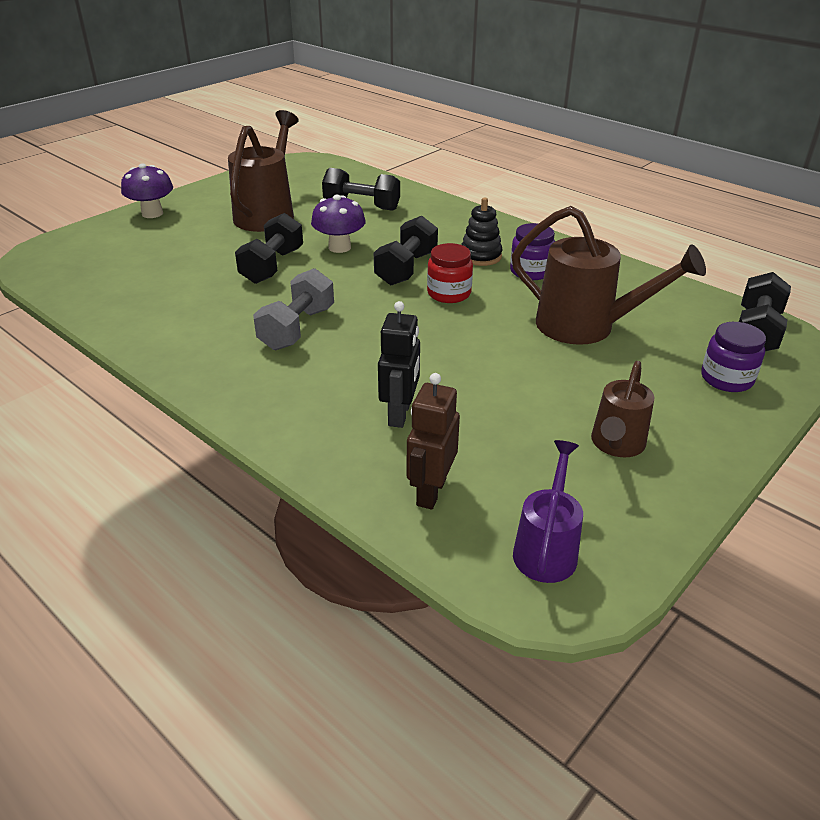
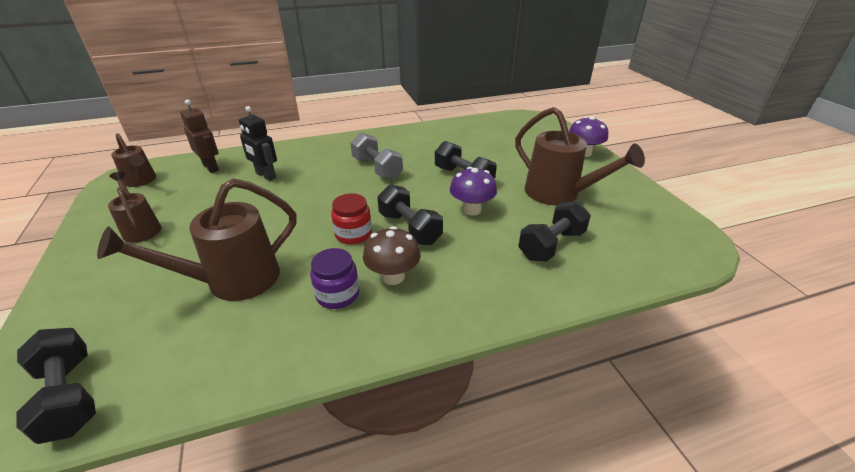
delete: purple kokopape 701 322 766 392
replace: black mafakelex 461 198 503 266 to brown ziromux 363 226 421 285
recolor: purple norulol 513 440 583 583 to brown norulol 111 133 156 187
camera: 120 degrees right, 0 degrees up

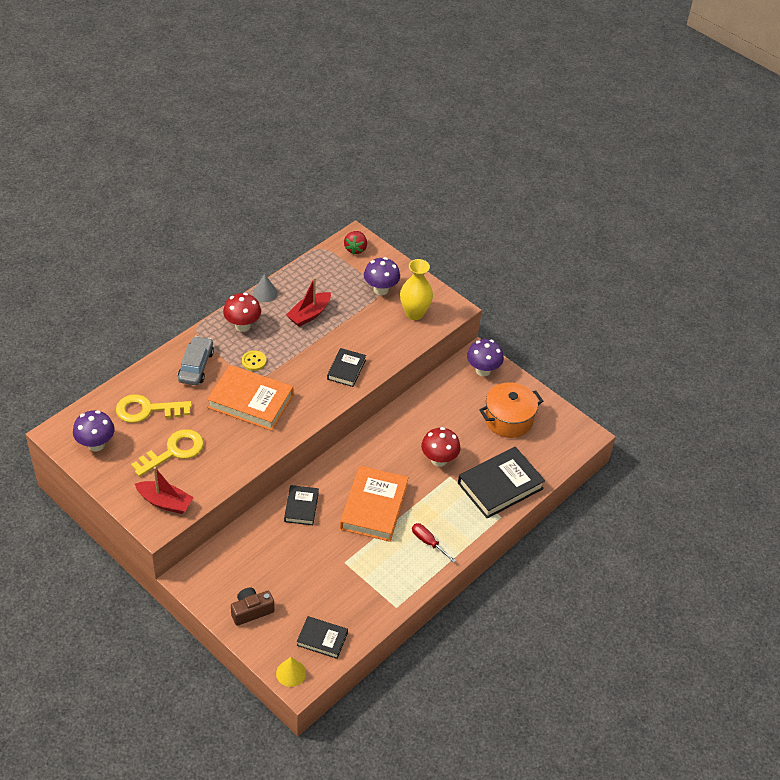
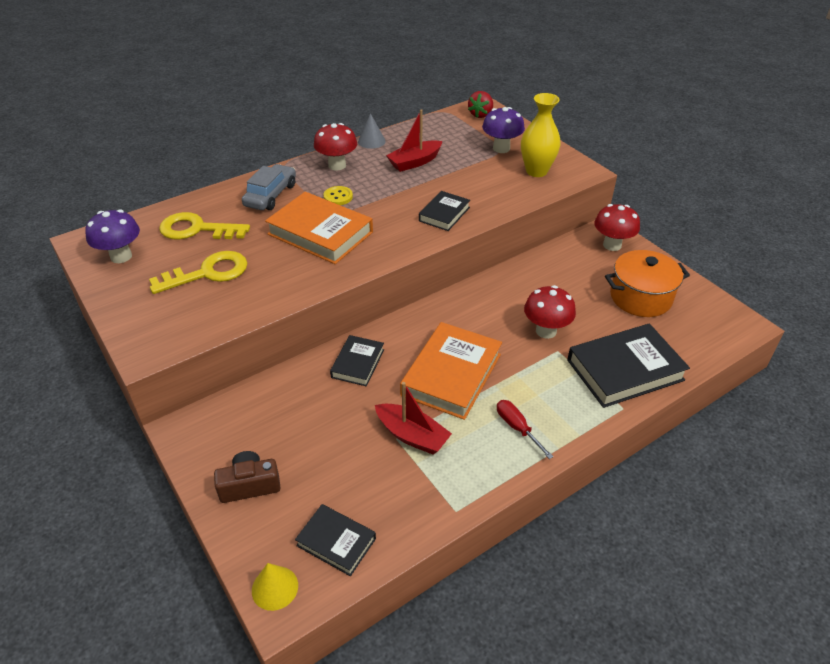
move: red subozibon 135 467 194 514 to 375 382 452 455
recolor: purple ziromux 467 339 504 377 to red ziromux 594 204 640 251
camera: 15 degrees right, 5 degrees down

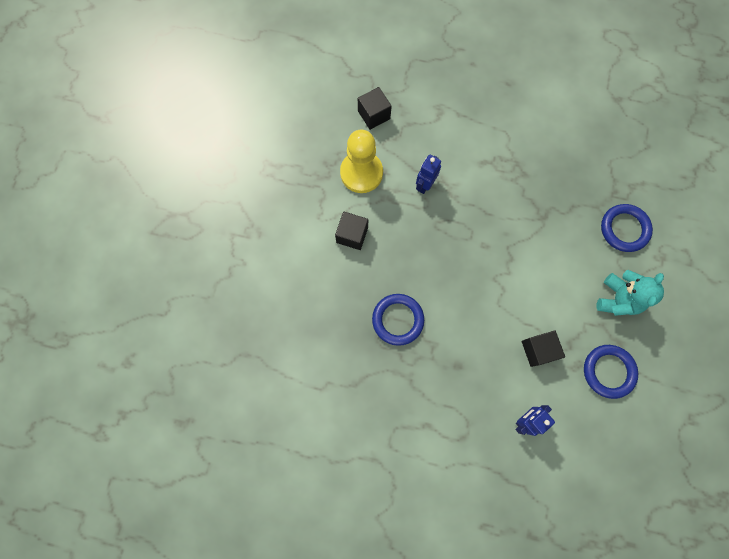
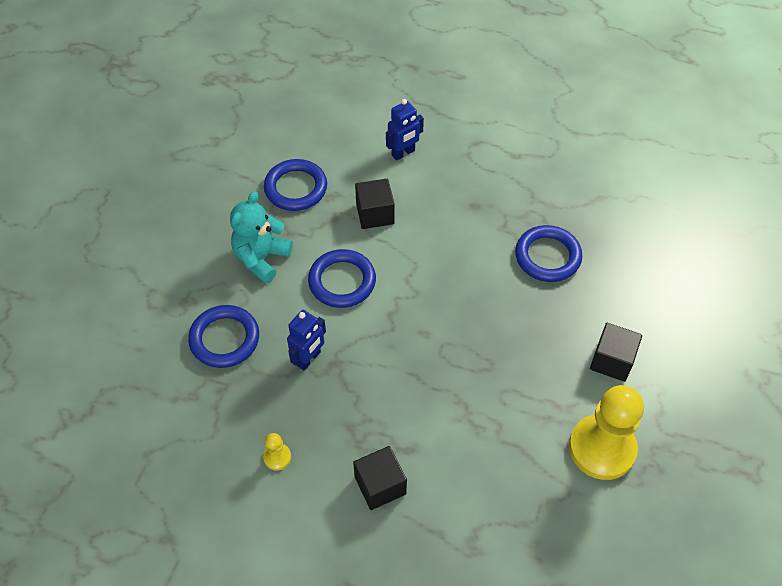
insert: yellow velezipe 263 433 291 470; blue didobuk 308 249 376 308
move: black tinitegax 358 87 392 130 to 353 446 407 510; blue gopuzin 416 154 441 194 to 287 310 326 371
camera: 175 degrees left, 20 degrees down

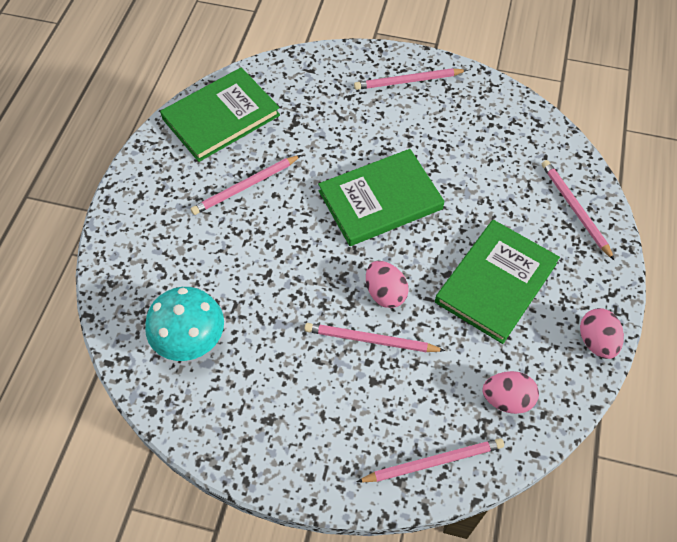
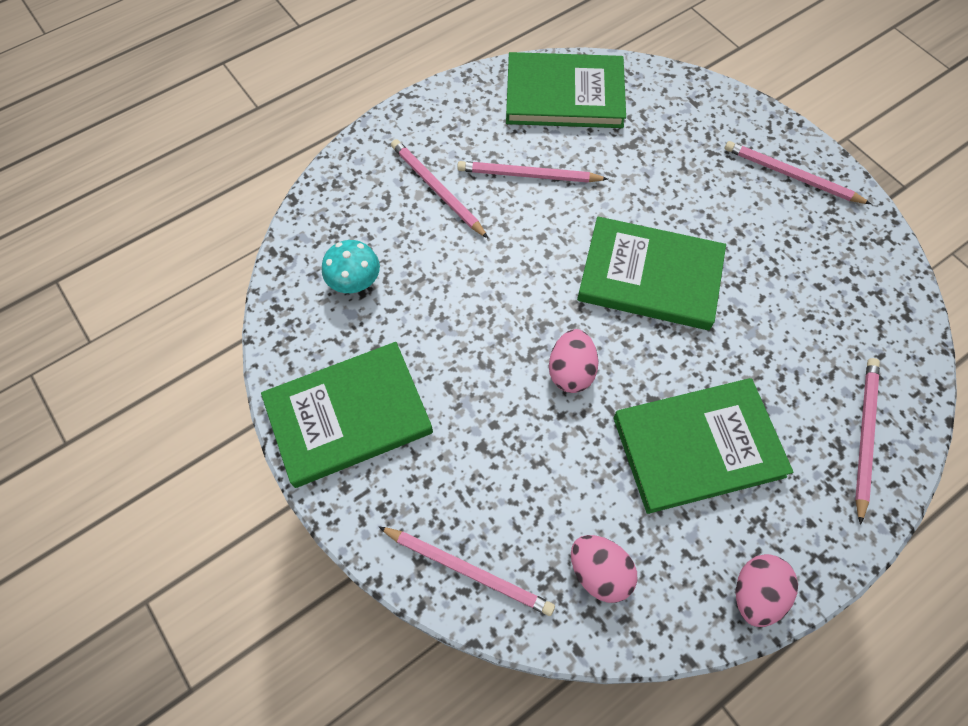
insert: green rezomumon 261 342 433 488
move: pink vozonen 305 323 445 352 to 391 139 488 238
resize: turquoise ziromux 145 287 224 361 = 322 240 380 293 x0.65
camera: 40 degrees right, 5 degrees up

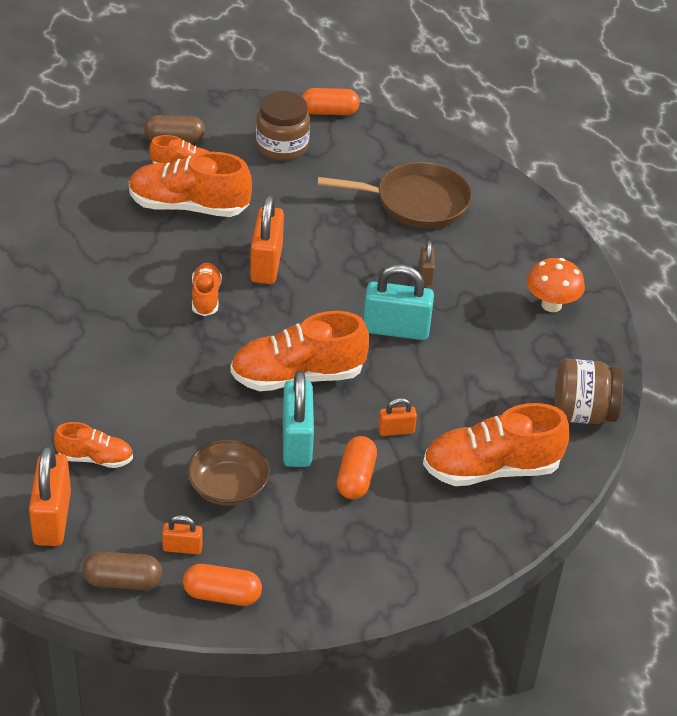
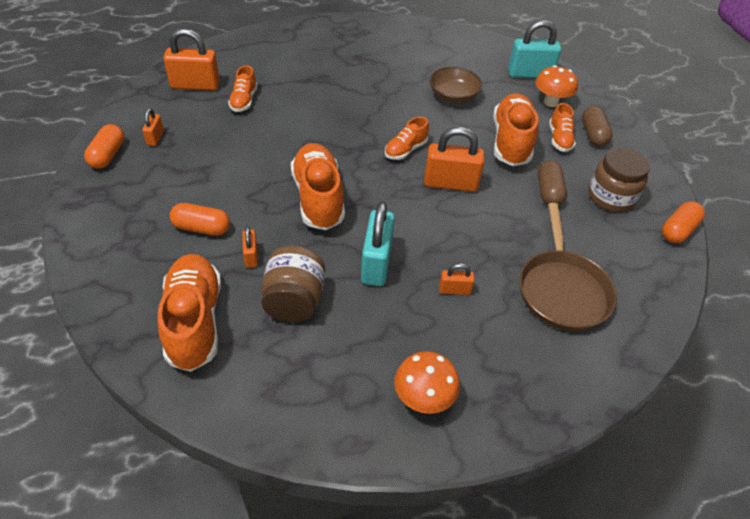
insert: orange ziromux 535 65 578 107
move: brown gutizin 83 552 162 590 to 538 161 567 206; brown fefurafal 187 439 270 506 to 429 67 482 103; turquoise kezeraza 283 370 314 467 to 508 20 561 78; brown kokopape 554 359 623 424 to 261 246 325 322
recolor: brown kezeraza 419 240 435 285 to orange kezeraza 439 263 475 295
rotate: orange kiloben 192 263 222 316 = 385 117 429 160 135 degrees clockwise; orange gutizin 302 88 360 115 = 662 201 705 243 45 degrees clockwise
camera: 90 degrees right, 5 degrees up

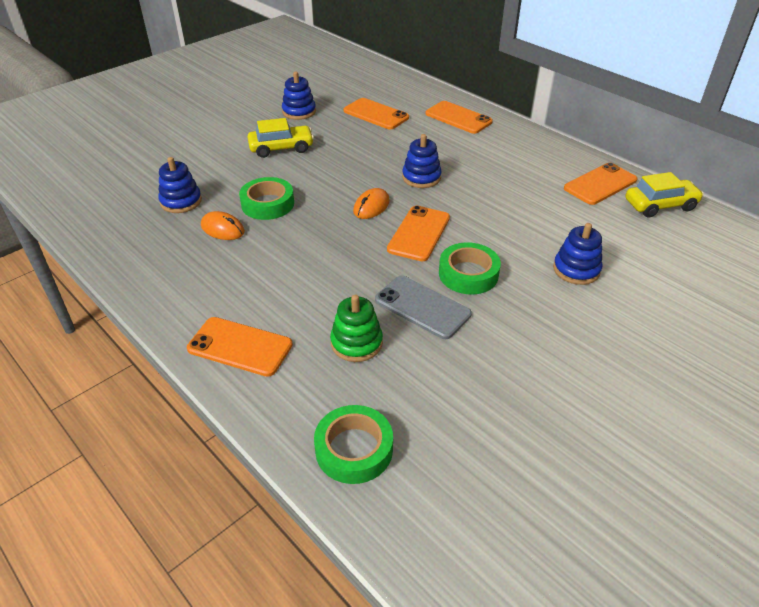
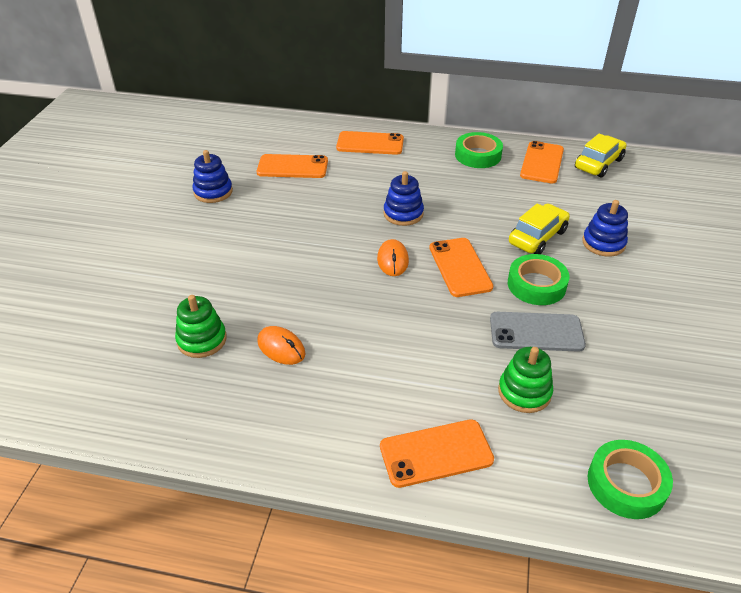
move: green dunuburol 239 177 294 220 to 455 132 503 168; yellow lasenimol 248 118 314 158 to 509 203 570 254
recolor: blue mafakelex 158 157 202 213 to green mafakelex 175 295 227 358
rotate: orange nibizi 201 211 245 240 = 257 326 305 365 45 degrees clockwise
camera: 35 degrees left, 0 degrees up

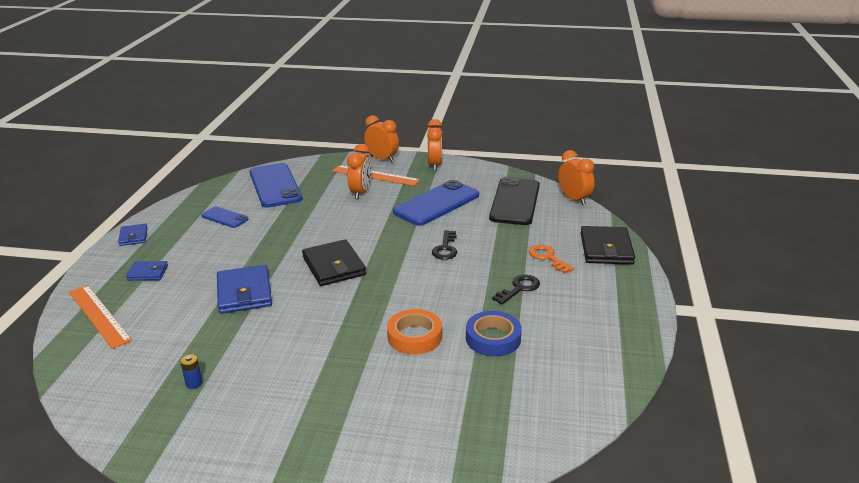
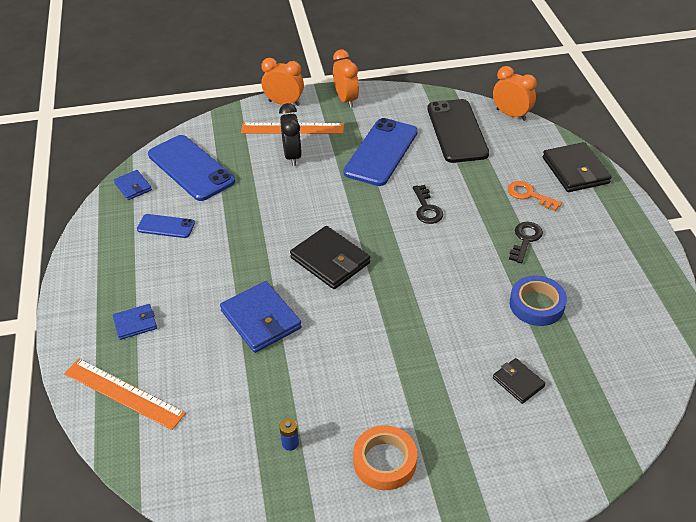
insert: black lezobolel 493 358 546 404
move: blue lezobolel 118 224 148 246 to 114 170 152 200; orange dunuburol 387 309 442 355 to 353 425 417 490
recolor: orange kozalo 347 144 371 199 to black kozalo 279 103 302 166
camera: 20 degrees left, 15 degrees up

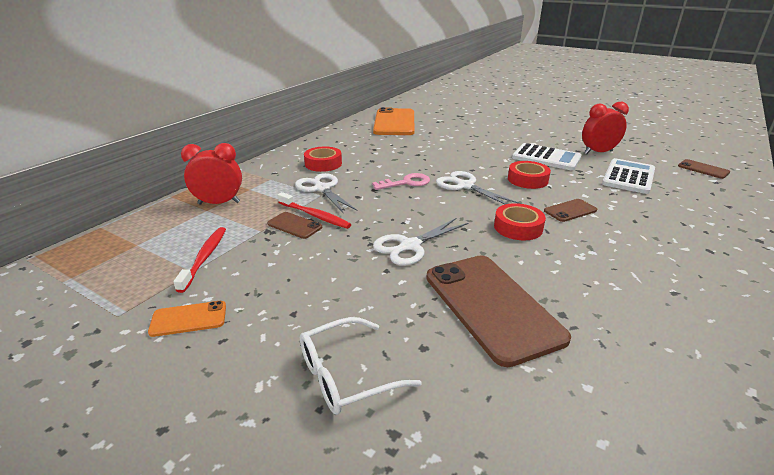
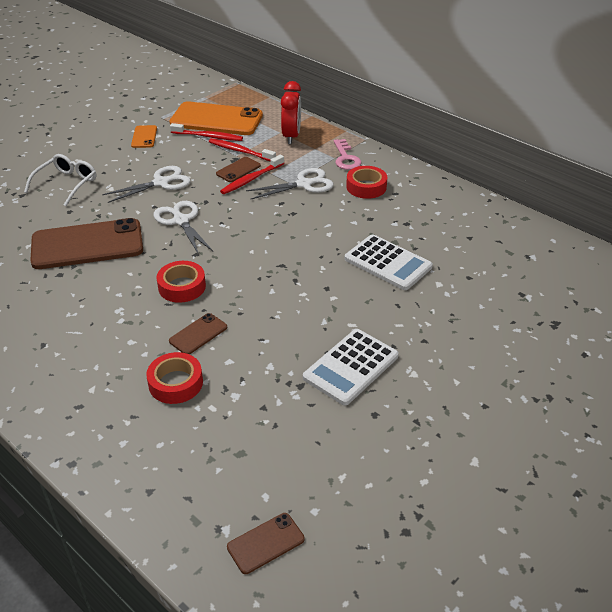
delete: red kozalo 582 102 629 154
insert: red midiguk 209 138 276 161
move: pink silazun 372 173 430 190 to 334 139 361 170; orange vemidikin 373 107 415 135 to 170 101 263 135; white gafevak 436 171 520 204 to 102 166 191 203; red dunuburol 508 161 551 189 to 146 352 203 404; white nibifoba 602 158 655 194 to 345 234 433 290
rotate: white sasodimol 300 317 422 415 = 24 154 96 206 45 degrees clockwise; brown vemidikin 544 199 597 222 = 169 313 227 354 60 degrees clockwise
camera: 100 degrees right, 10 degrees up

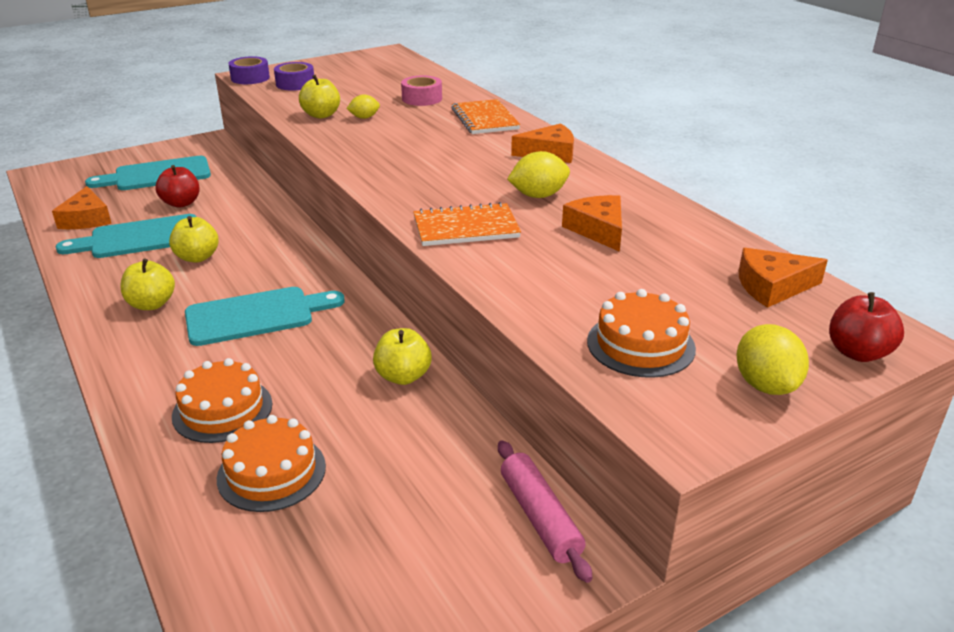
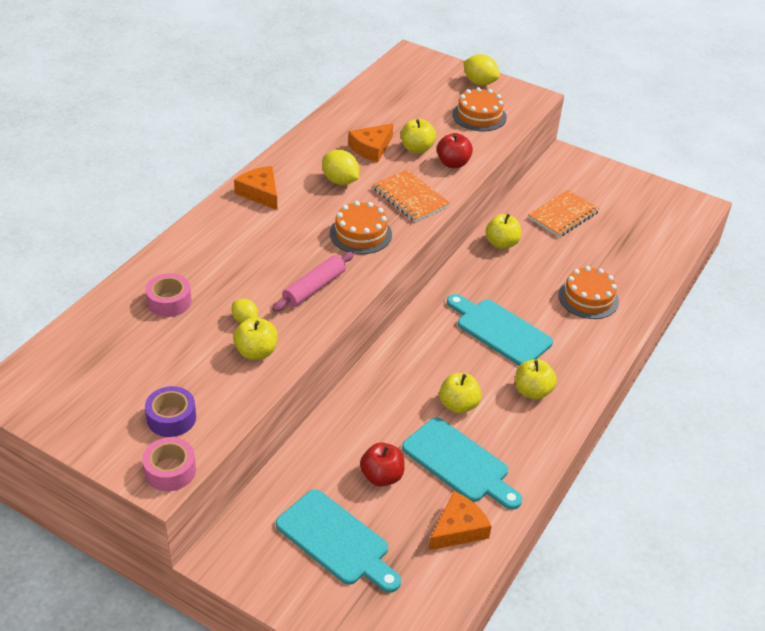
delete: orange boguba 739 248 828 308
insert: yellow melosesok 401 119 436 154
move: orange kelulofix 217 415 326 512 to 330 201 392 254; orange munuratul 451 99 520 134 to 528 190 600 237; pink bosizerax 498 440 592 583 to 272 252 354 312; red melosesok 829 292 904 362 to 437 133 473 168
recolor: purple dunuburol 228 56 270 84 to pink dunuburol 142 437 196 491
rotate: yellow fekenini 736 324 809 395 = 463 54 500 85 75 degrees clockwise
camera: 120 degrees left, 10 degrees up

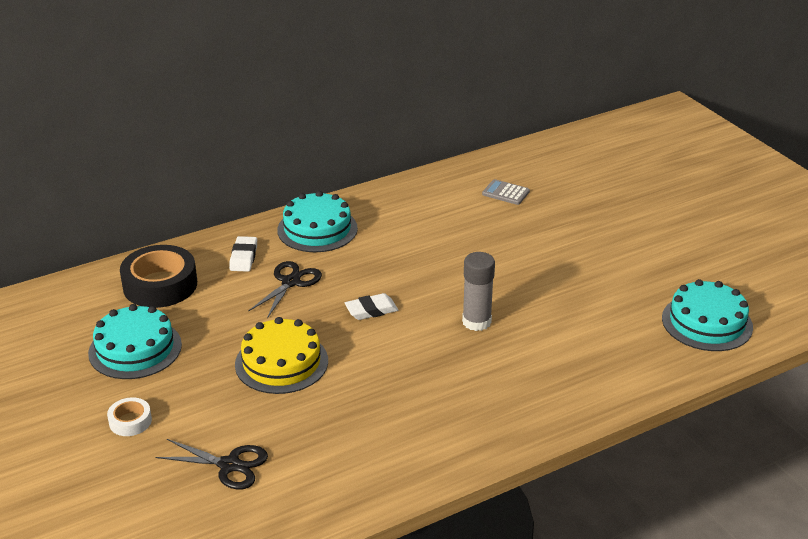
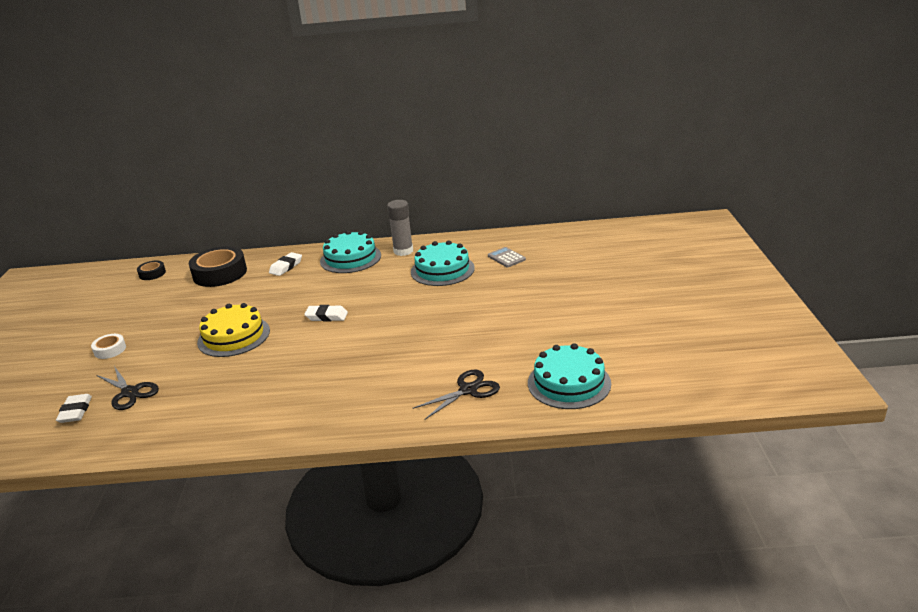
insert: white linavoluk 56 394 92 423; black dunuburol 137 261 166 280
move: turquoise kelulofix 88 304 182 379 to 411 240 475 286; black gafevak 248 261 322 318 to 413 370 500 419; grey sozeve 462 252 495 331 to 387 200 413 256
camera: 30 degrees right, 5 degrees down

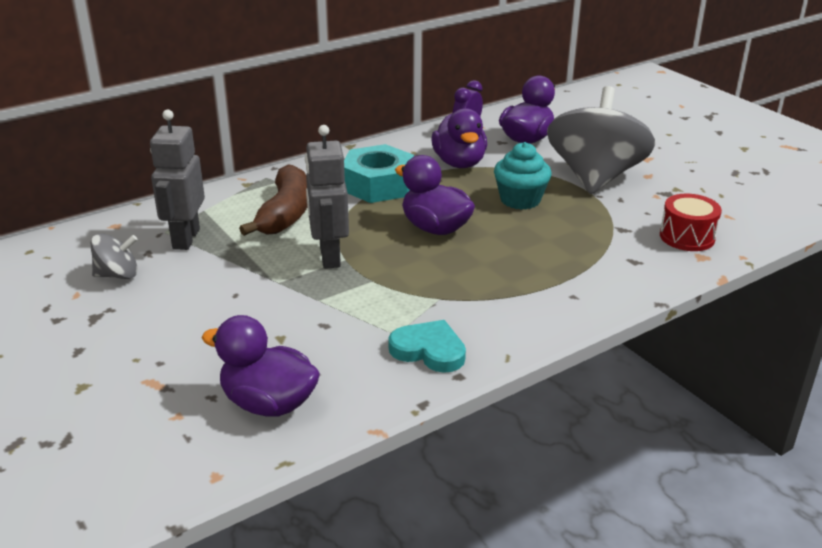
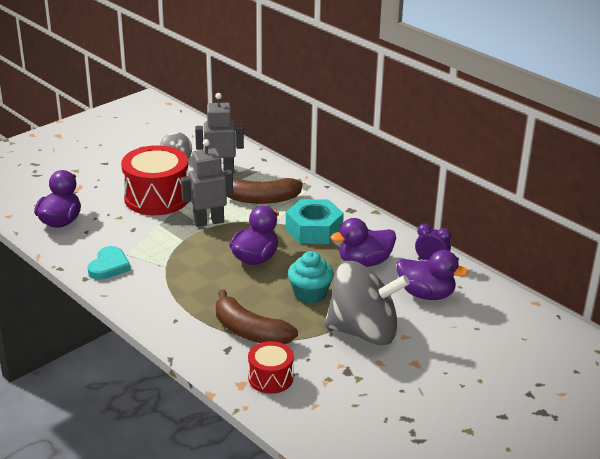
insert: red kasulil 121 145 189 215; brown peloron 216 289 298 344
camera: 80 degrees right, 0 degrees up

